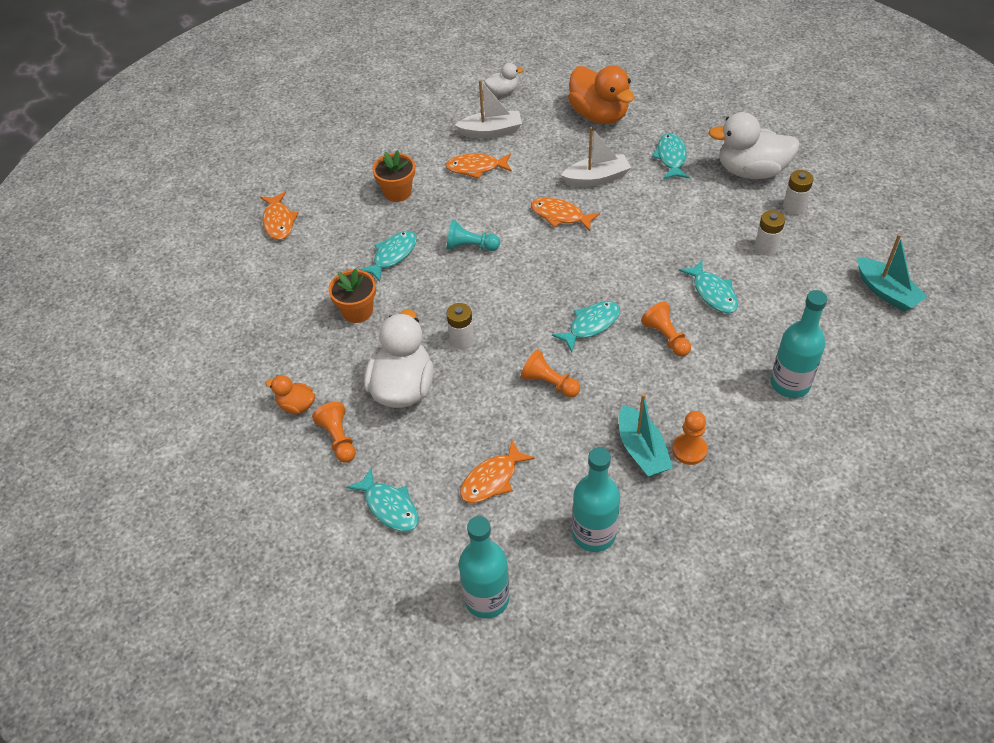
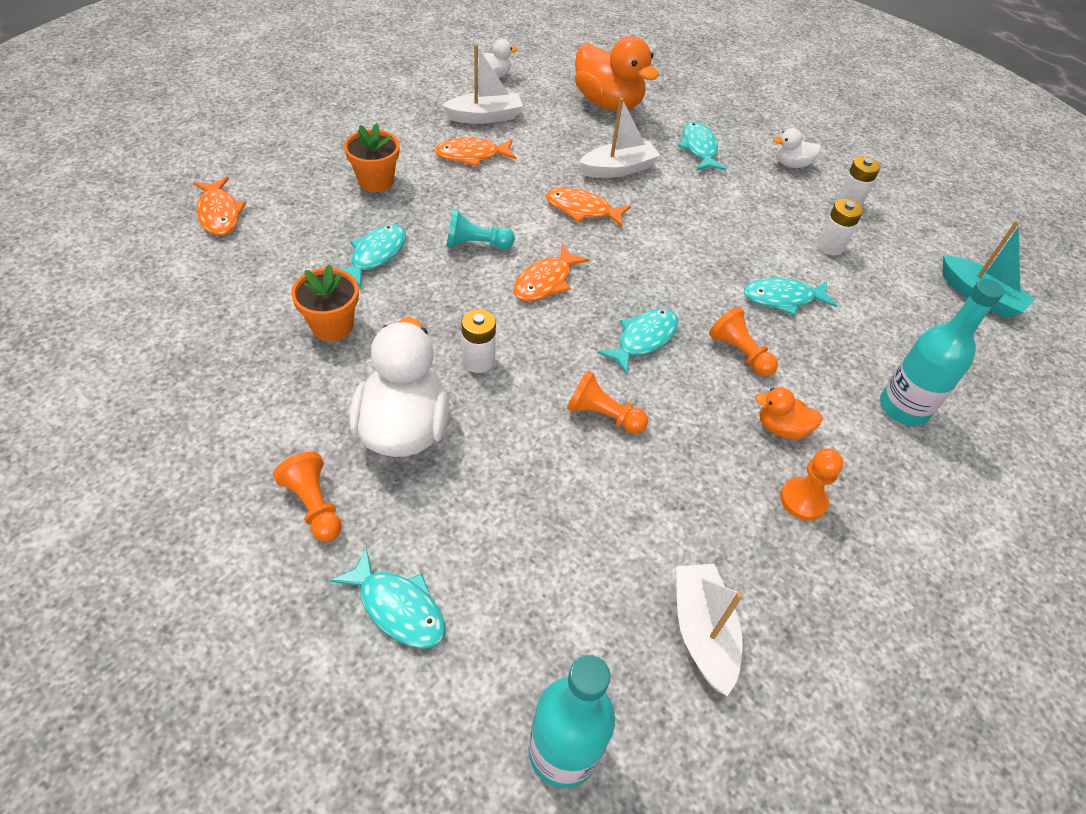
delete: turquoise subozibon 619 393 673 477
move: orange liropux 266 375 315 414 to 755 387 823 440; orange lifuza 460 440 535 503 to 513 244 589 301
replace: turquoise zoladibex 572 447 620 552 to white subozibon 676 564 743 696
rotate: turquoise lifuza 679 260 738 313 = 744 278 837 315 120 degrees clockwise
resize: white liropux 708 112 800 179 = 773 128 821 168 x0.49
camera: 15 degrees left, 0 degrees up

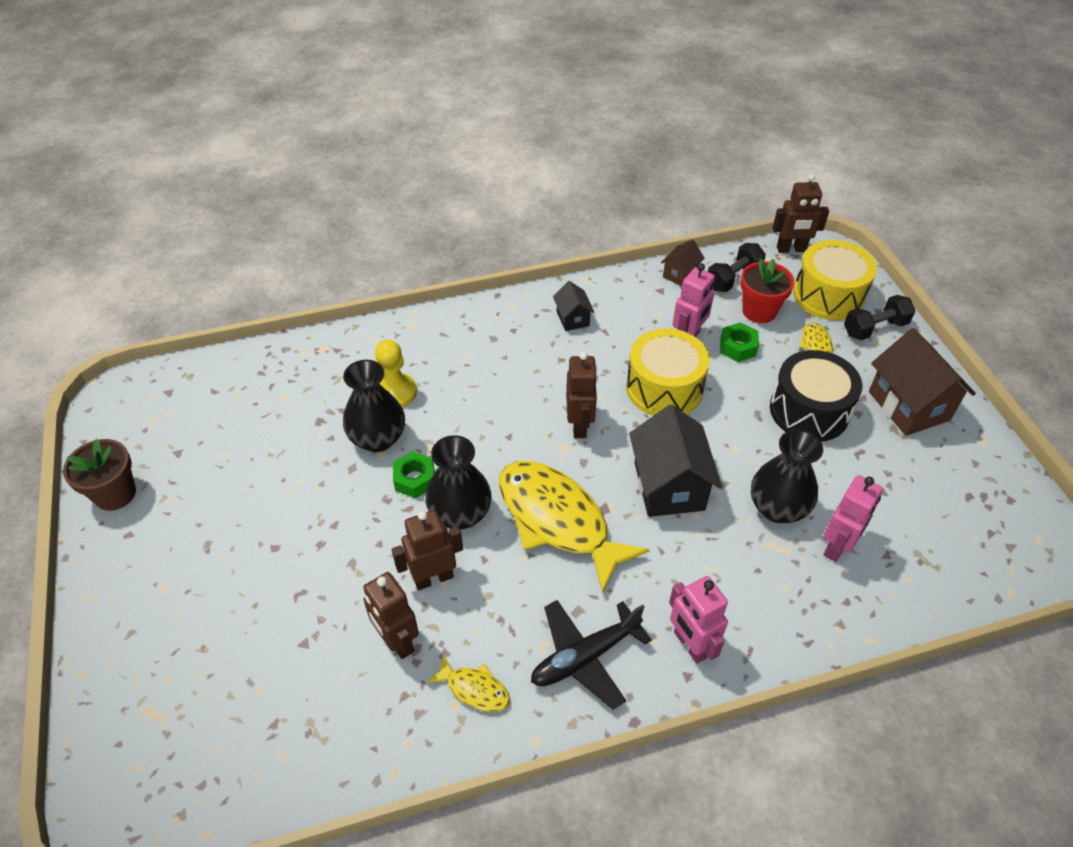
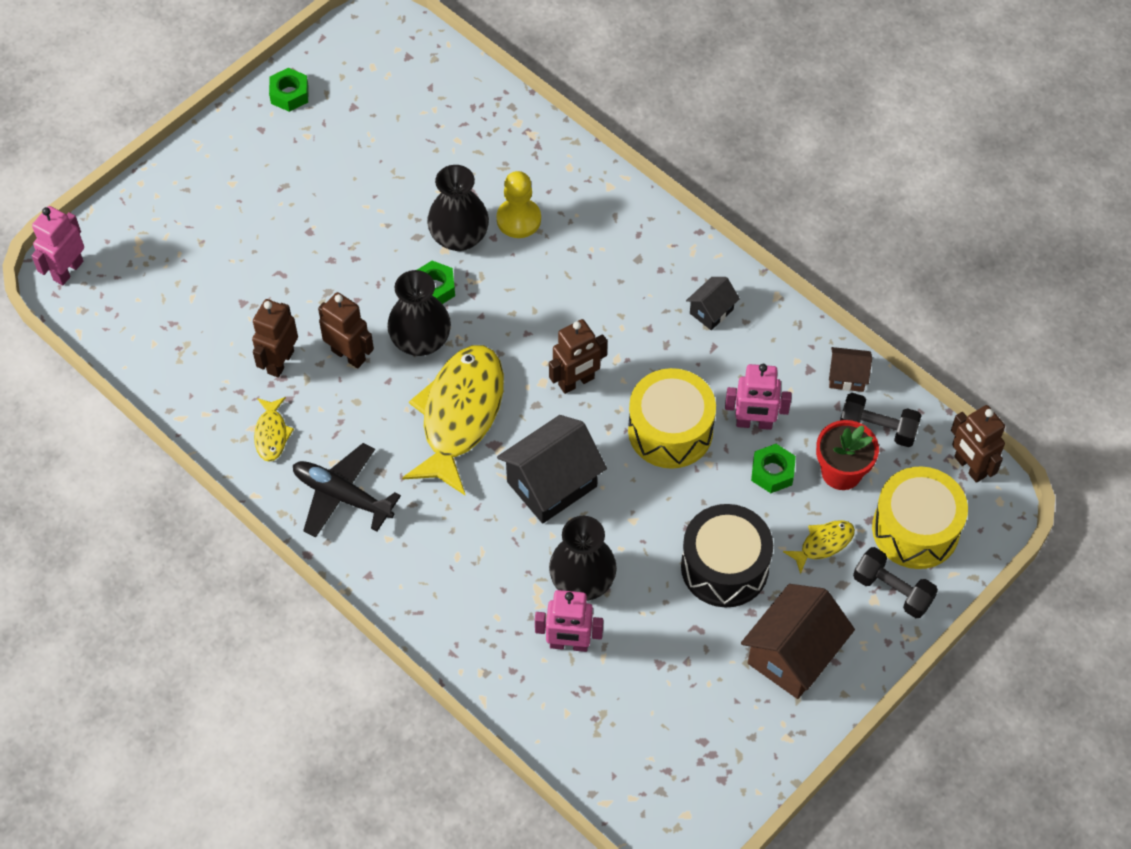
move: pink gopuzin 669 576 728 664 to 32 206 84 285
replace: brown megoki 63 439 136 511 to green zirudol 269 68 309 112
camera: 60 degrees right, 10 degrees up

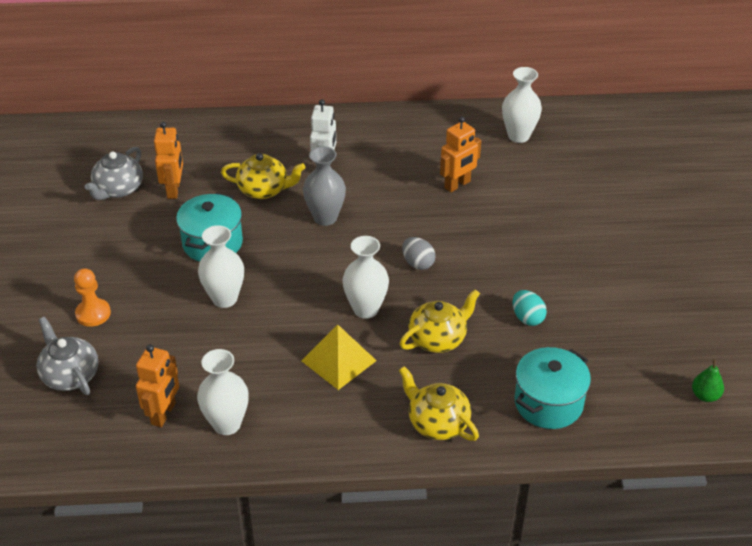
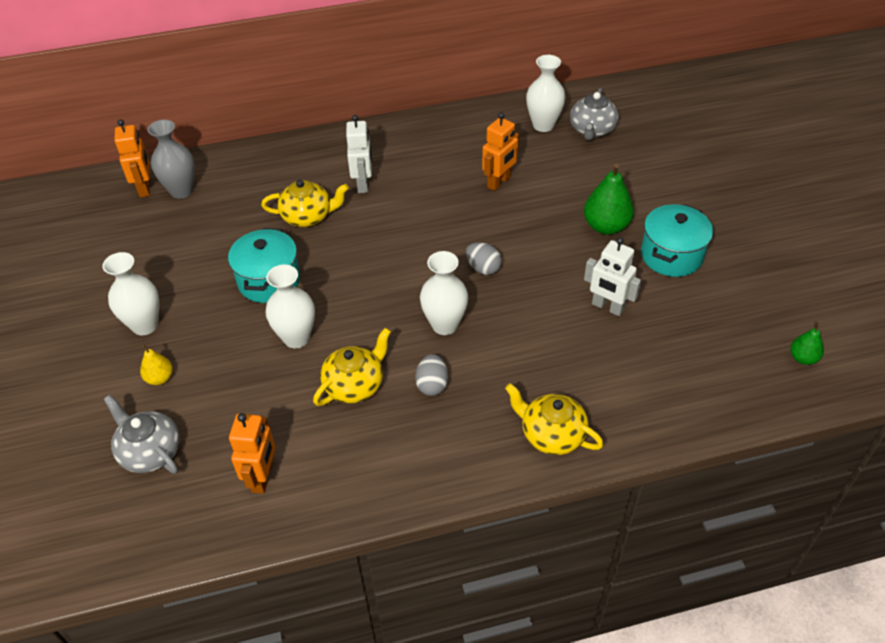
insert: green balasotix 584 163 634 235
move: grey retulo 85 147 143 200 to 570 88 619 140; orange gopuzin 154 122 183 199 to 114 119 150 198; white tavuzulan 197 349 249 435 to 102 252 159 335; grey tavuzulan 303 146 346 226 to 148 120 195 199; yellow retulo 400 289 480 353 to 313 328 391 406; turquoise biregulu 515 347 591 429 to 641 204 713 277
replace: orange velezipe 74 268 111 327 to yellow balasotix 140 345 173 385; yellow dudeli 302 325 377 390 to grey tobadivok 415 354 448 396; turquoise tobadivok 512 290 547 326 to white gopuzin 584 237 641 316
camera: 10 degrees left, 5 degrees up

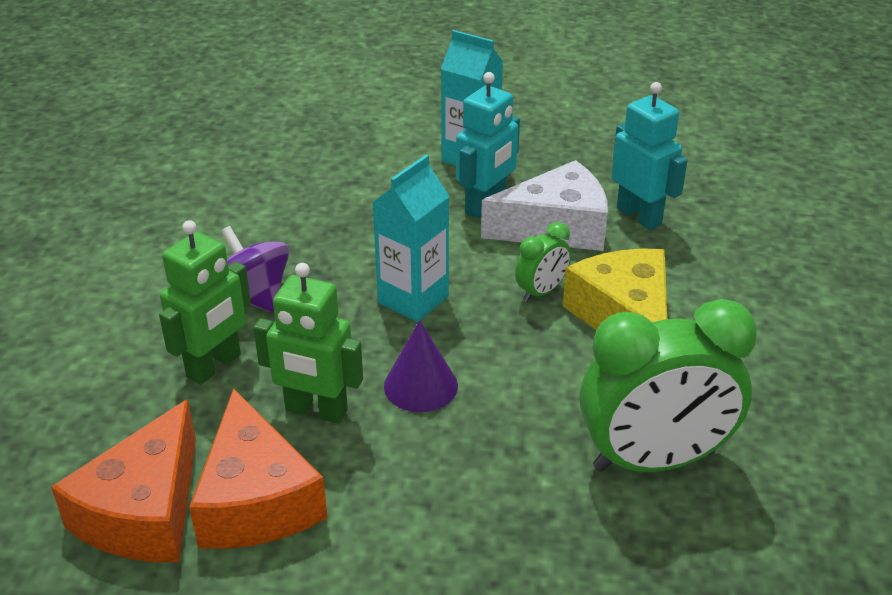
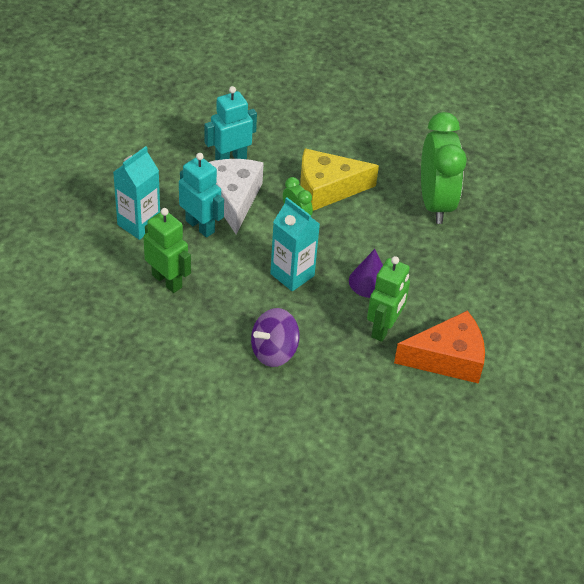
delete: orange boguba 51 399 196 562
move: green gopuzin 159 220 251 385 to 143 208 191 293
camera: 85 degrees left, 10 degrees up

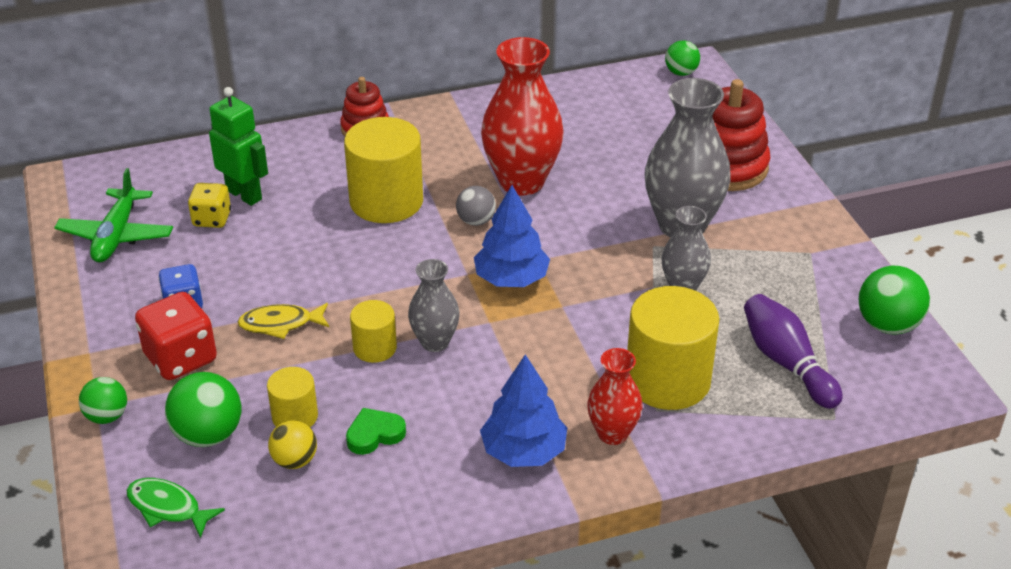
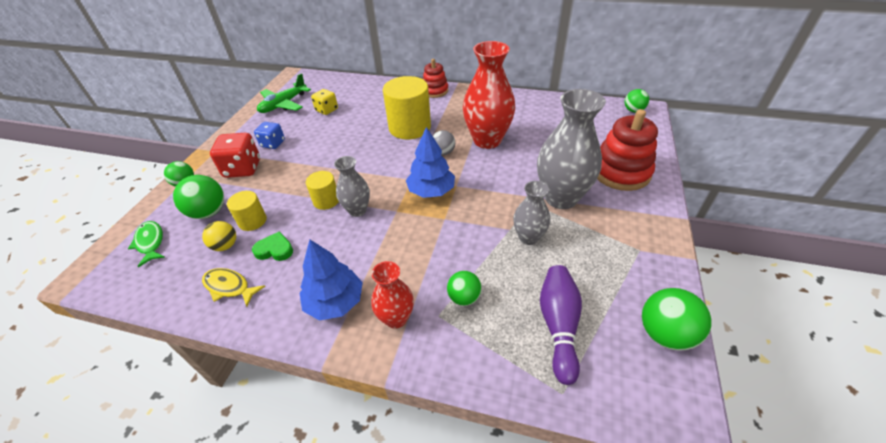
delete: green gopuzin 209 87 268 206
move: yellow lifuza 238 303 329 339 to 202 268 265 307
replace: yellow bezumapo 627 286 719 410 to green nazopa 447 271 482 306
camera: 35 degrees right, 5 degrees up

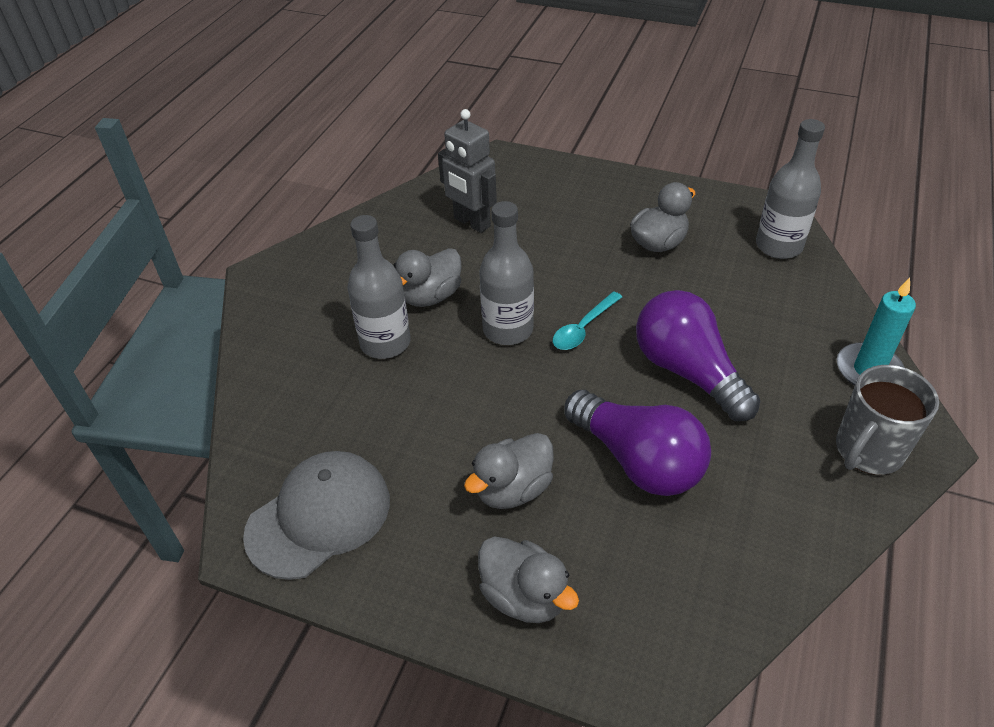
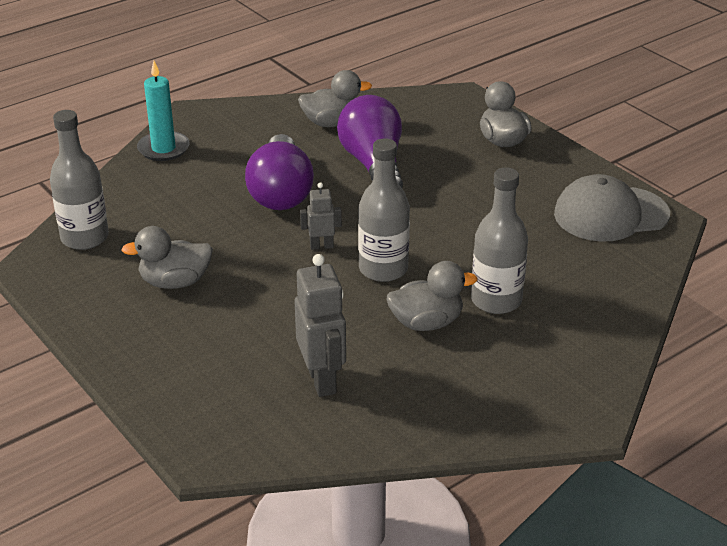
delete: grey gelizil 836 365 939 475
move: grey liropux 464 433 554 509 to 298 70 372 127
replace: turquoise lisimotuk 553 291 622 350 to grey gopuzin 300 182 342 250
camera: 150 degrees left, 10 degrees down

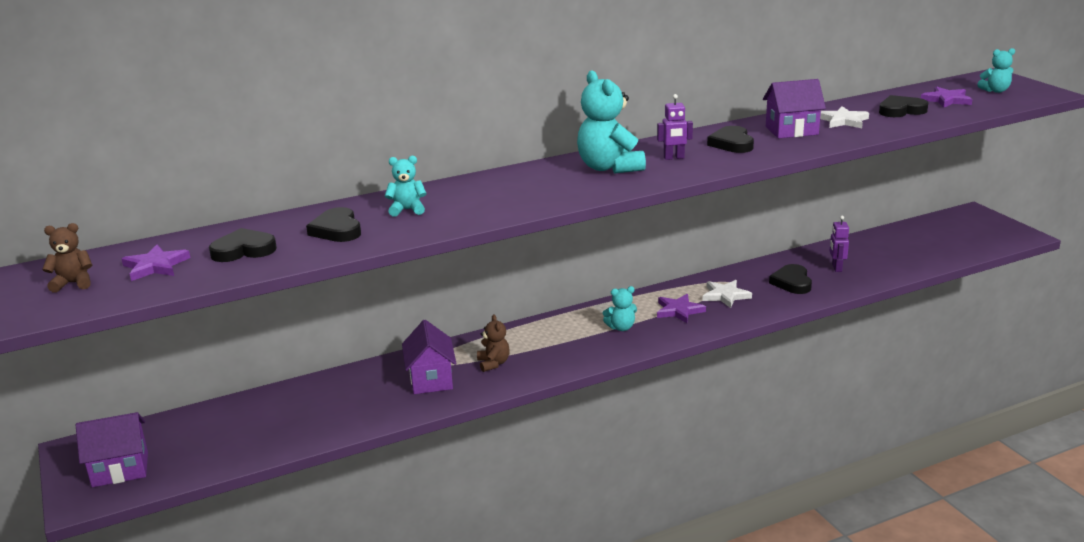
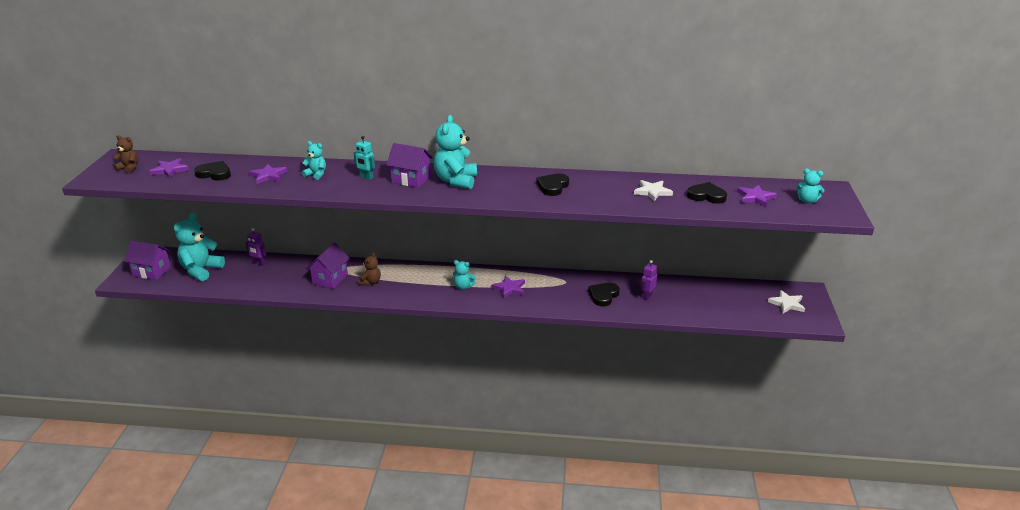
insert: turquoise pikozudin 174 212 225 281; turquoise gopuzin 354 136 375 180
move: purple gopuzin 657 94 693 160 to 246 228 266 266; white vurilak 703 280 752 308 to 768 290 805 313; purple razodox 763 79 826 138 to 386 143 433 188
replace: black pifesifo 306 207 361 242 to purple vurilak 249 164 288 184
camera: 30 degrees right, 5 degrees up

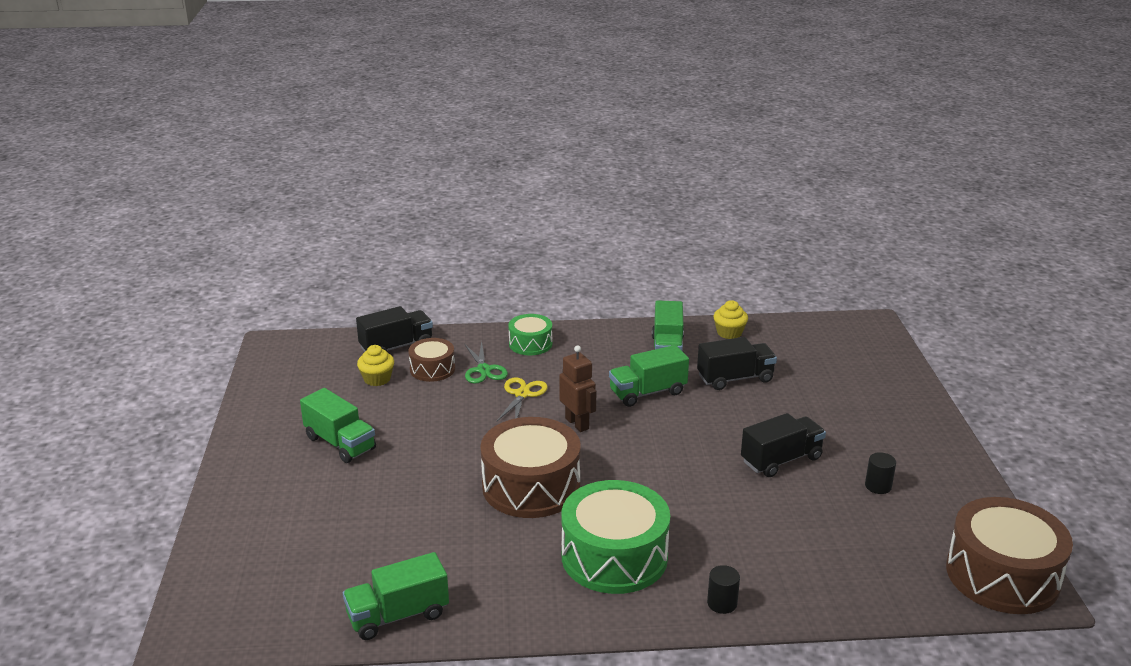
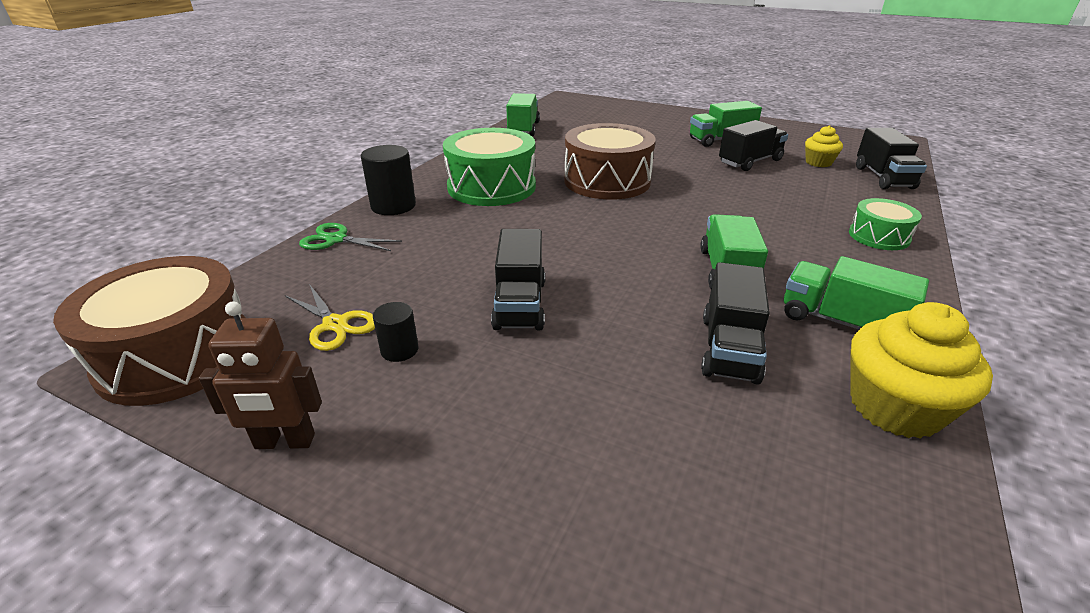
delete: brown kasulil 408 338 455 382
insert: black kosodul 719 120 788 171
move: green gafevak 465 341 508 384 to 299 223 402 251; yellow gafevak 497 377 548 421 to 285 284 375 351; brown gopuzin 559 345 596 432 to 199 301 322 449
resize: black bezumapo 707 565 740 614 = 361 145 416 215 x1.77; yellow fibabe 713 300 748 339 = 850 302 993 439 x1.70
camera: 120 degrees right, 5 degrees up

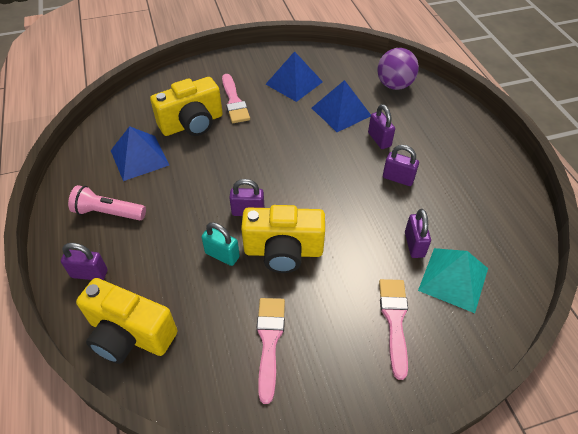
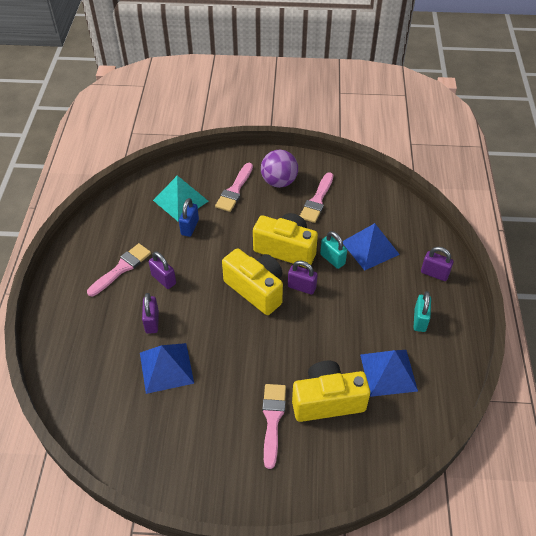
insert: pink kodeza 87 243 151 296
move: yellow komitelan 76 278 177 364 to 222 248 283 315; blue dudeli 266 51 323 102 to 343 223 400 271; purple nazopa 377 48 419 90 to 261 150 298 188
replace: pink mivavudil 68 185 146 221 to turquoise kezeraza 414 291 431 332
recolor: purple kezeraza 405 209 431 258 to blue kezeraza 179 198 199 237
camera: 160 degrees left, 0 degrees up

